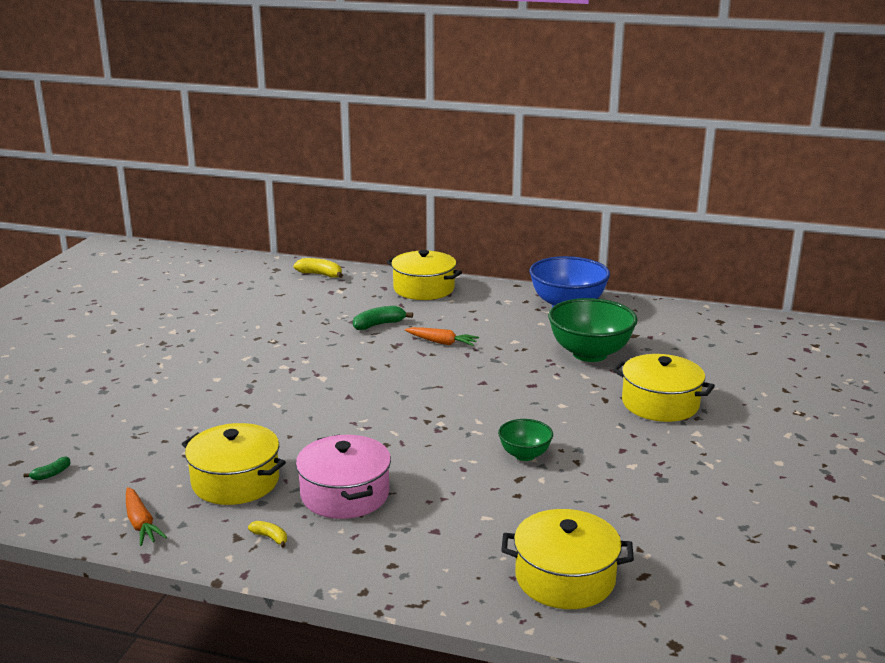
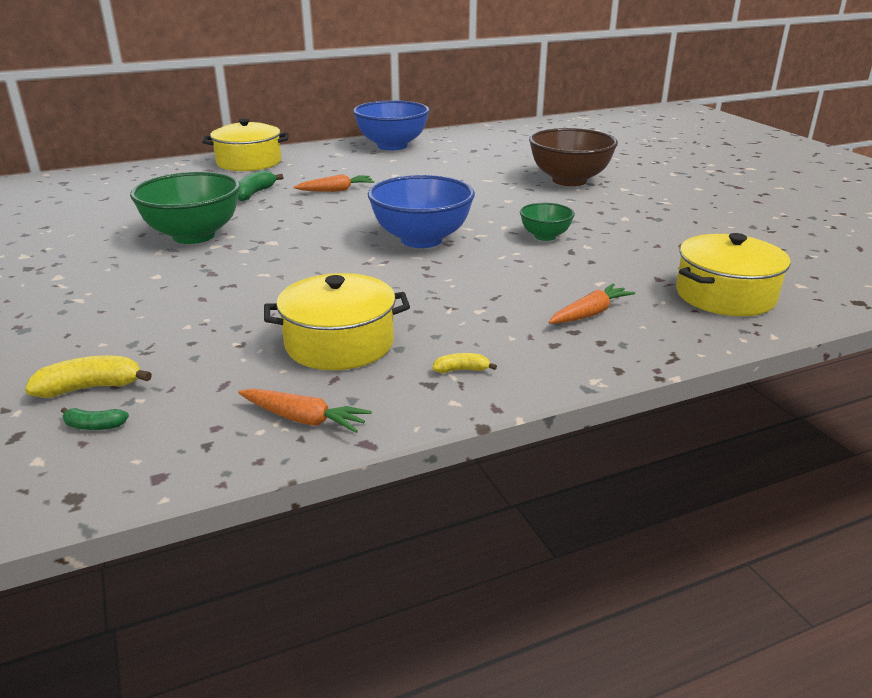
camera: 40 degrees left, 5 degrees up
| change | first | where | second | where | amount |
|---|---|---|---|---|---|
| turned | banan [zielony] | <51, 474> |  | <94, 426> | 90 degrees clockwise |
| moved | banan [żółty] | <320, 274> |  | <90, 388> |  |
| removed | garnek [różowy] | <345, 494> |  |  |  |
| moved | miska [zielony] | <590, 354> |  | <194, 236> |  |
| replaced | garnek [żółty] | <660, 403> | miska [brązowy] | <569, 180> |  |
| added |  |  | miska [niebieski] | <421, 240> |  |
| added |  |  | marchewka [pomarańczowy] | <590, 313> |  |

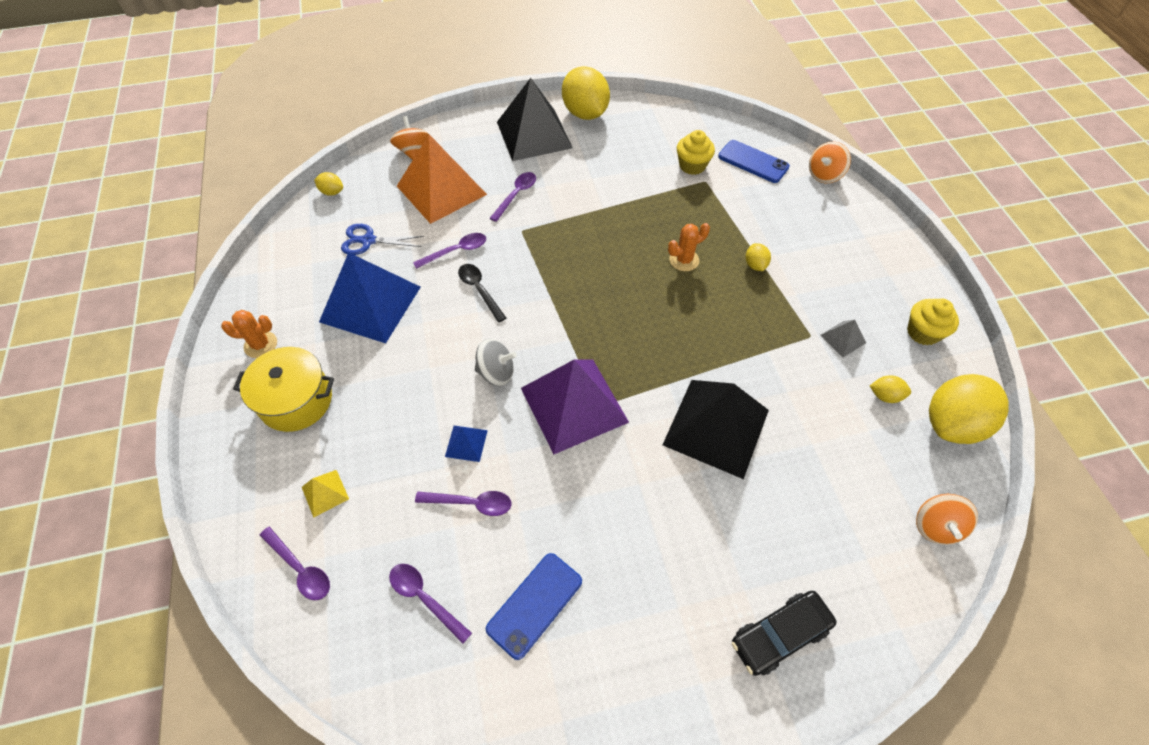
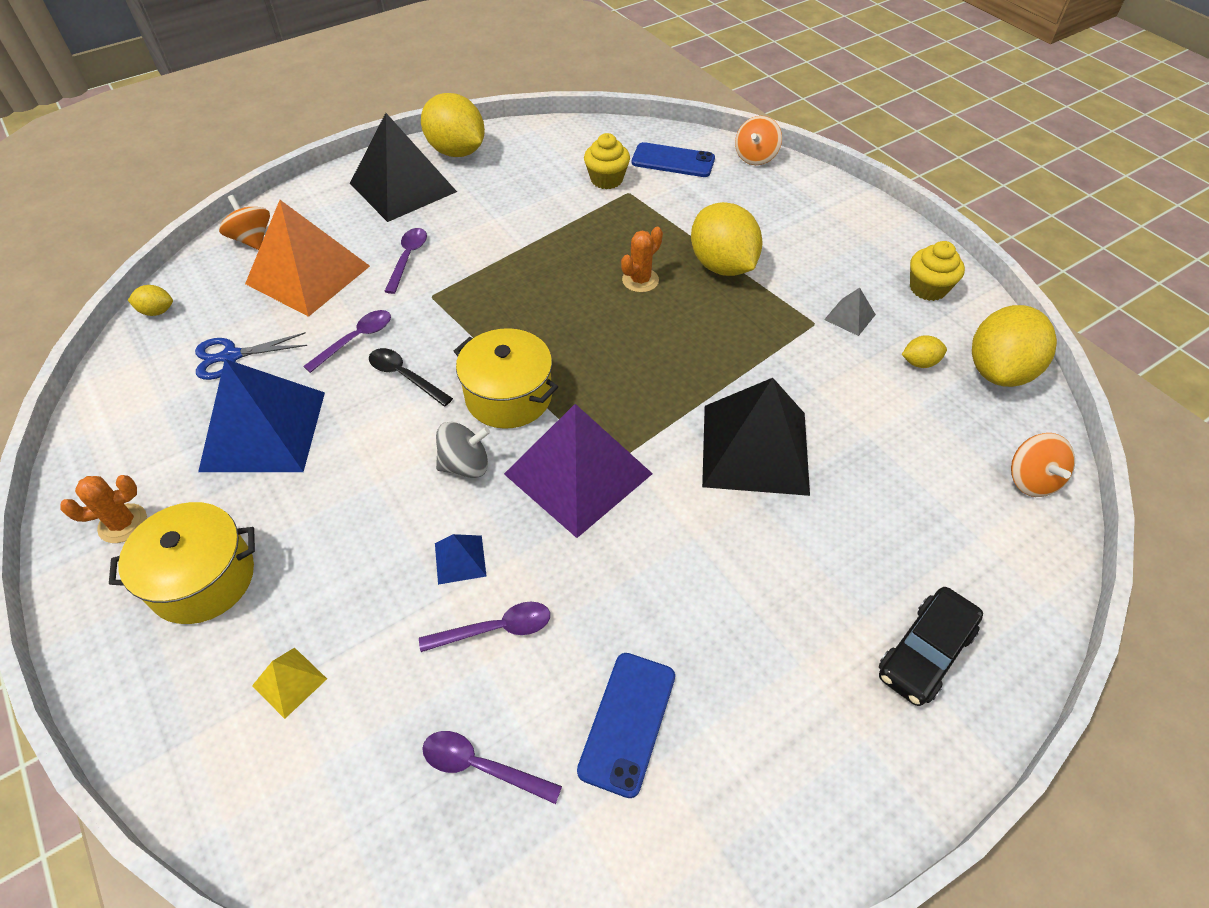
camera: 20 degrees left, 5 degrees down
| change | first | where | second | where | amount |
|---|---|---|---|---|---|
| removed | łyżka [fioletowy] | <300, 568> |  |  |  |
| resized | cytryna [żółty] | <755, 265> |  | <722, 266> | x2.26 |
| added |  |  | garnek [żółty] | <508, 396> |  |

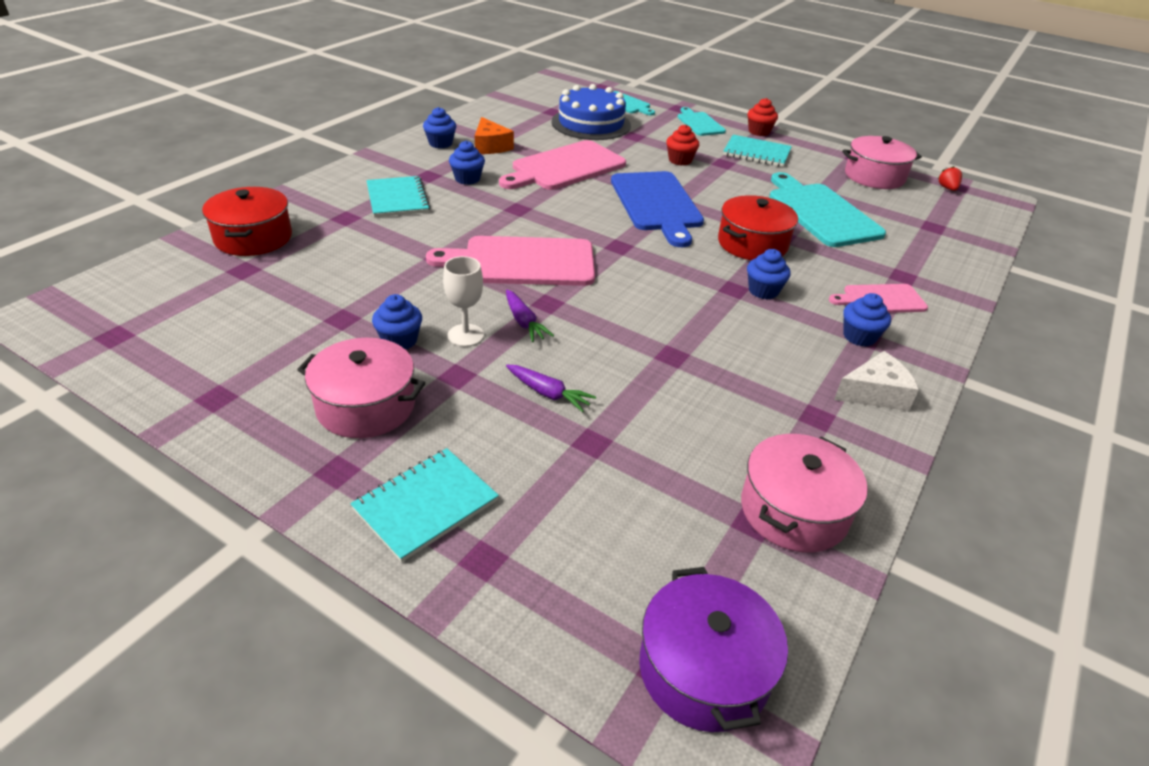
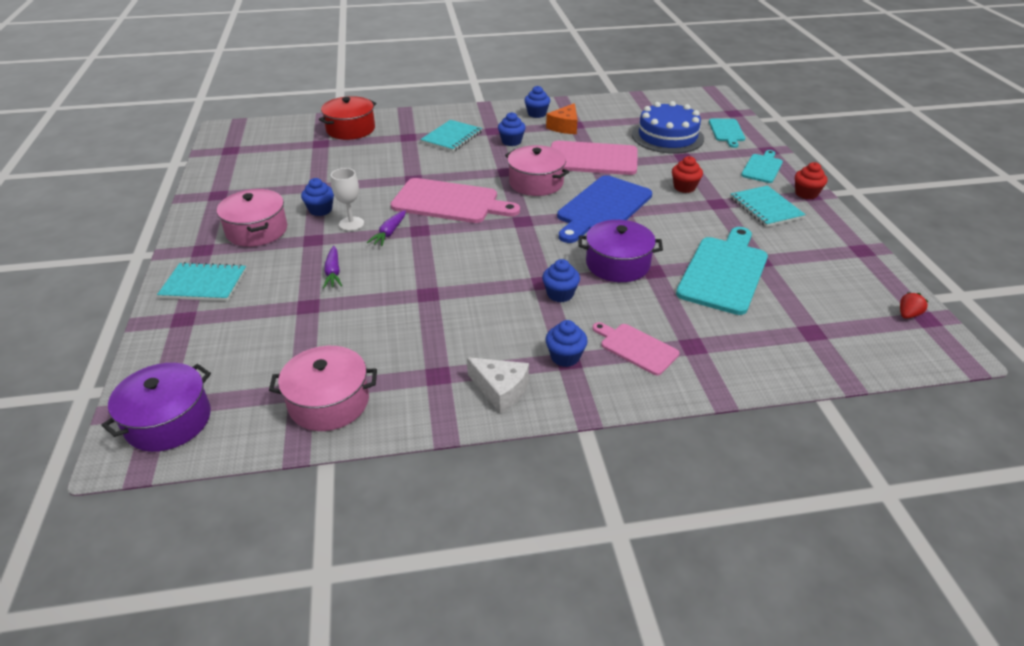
camera: 50 degrees right, 0 degrees up
| change | first | where | second | where | amount |
|---|---|---|---|---|---|
| turned | deska do krojenia [różowy] | <522, 262> |  | <449, 202> | 150 degrees clockwise |
| recoloured | garnek [czerwony] | <752, 244> | garnek [fioletowy] | <617, 264> |  |
| moved | garnek [różowy] | <874, 176> |  | <536, 183> |  |

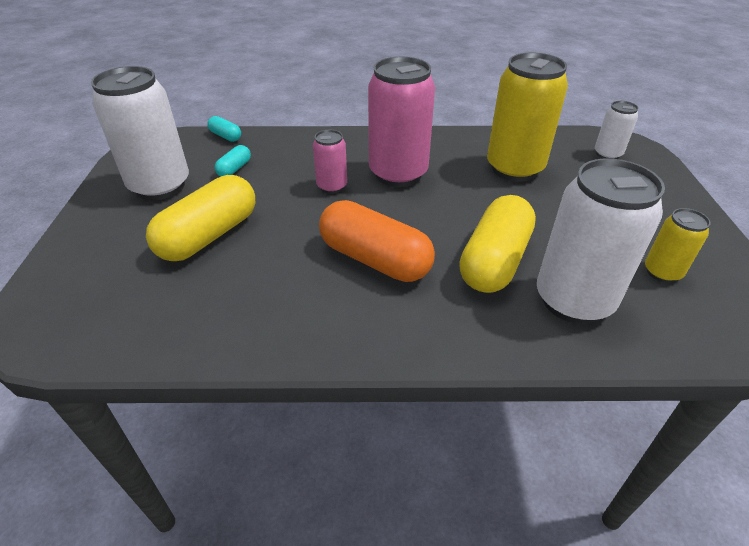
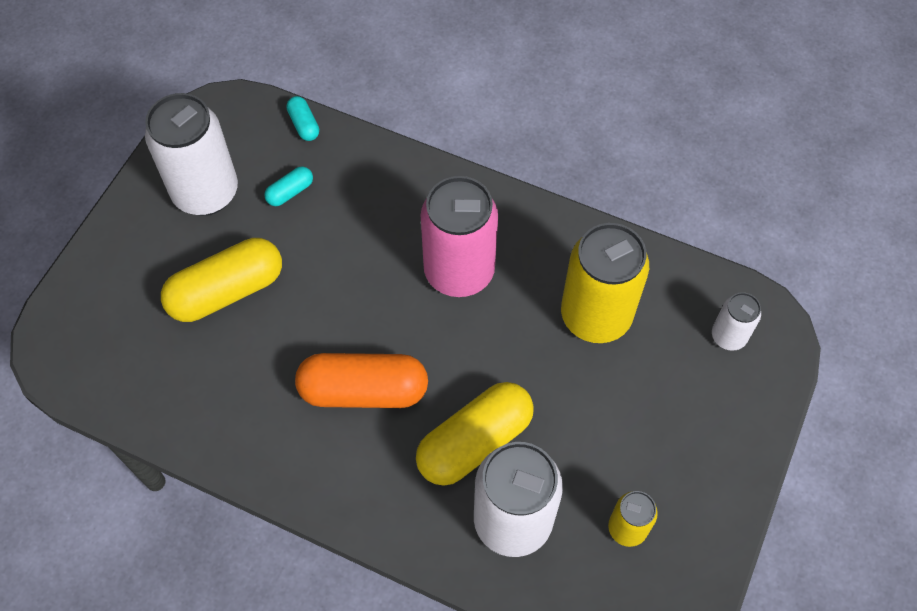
camera: 25 degrees right, 20 degrees up
| change | first | where | second | where | amount |
|---|---|---|---|---|---|
| removed | puszka [różowy] | <332, 186> |  |  |  |
| turned | kapsułka [pomarańczowy] | <375, 259> |  | <363, 390> | 60 degrees counterclockwise |

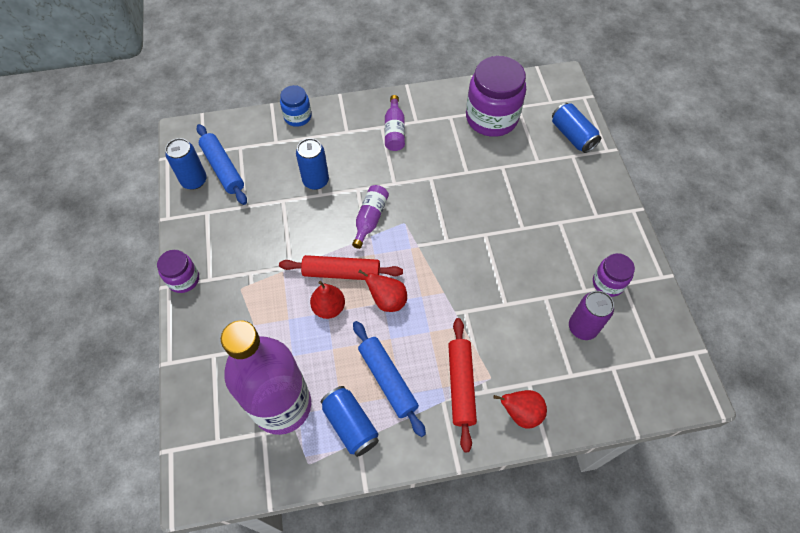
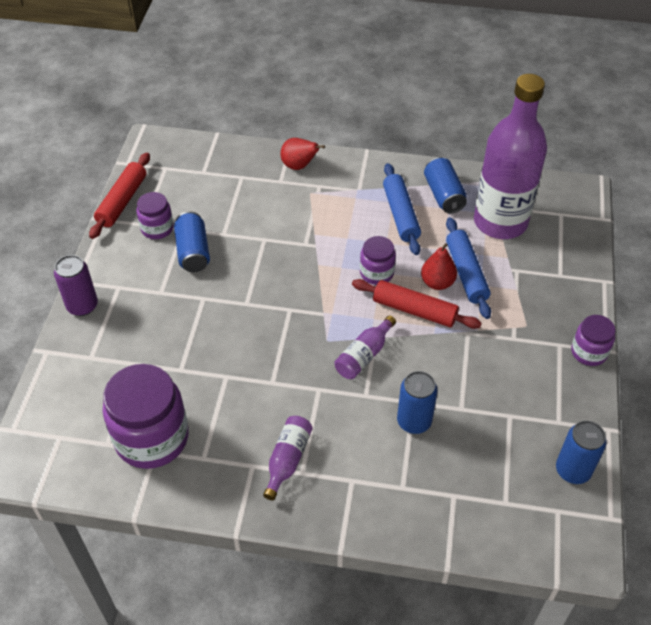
camera: 160 degrees left, 10 degrees down
| change | first | where | second | where | amount |
|---|---|---|---|---|---|
| moved | wałek do ciasta [niebieski] | <223, 169> |  | <466, 273> |  |
| removed | słoik [niebieski] | <297, 117> |  |  |  |
| replaced | gruszka [czerwony] | <387, 300> | słoik [fioletowy] | <376, 273> |  |
| moved | wałek do ciasta [czerwony] | <460, 385> |  | <122, 201> |  |
| moved | puszka [niebieski] | <572, 136> |  | <193, 252> |  |
| moved | puszka [fioletowy] | <582, 327> |  | <82, 306> |  |

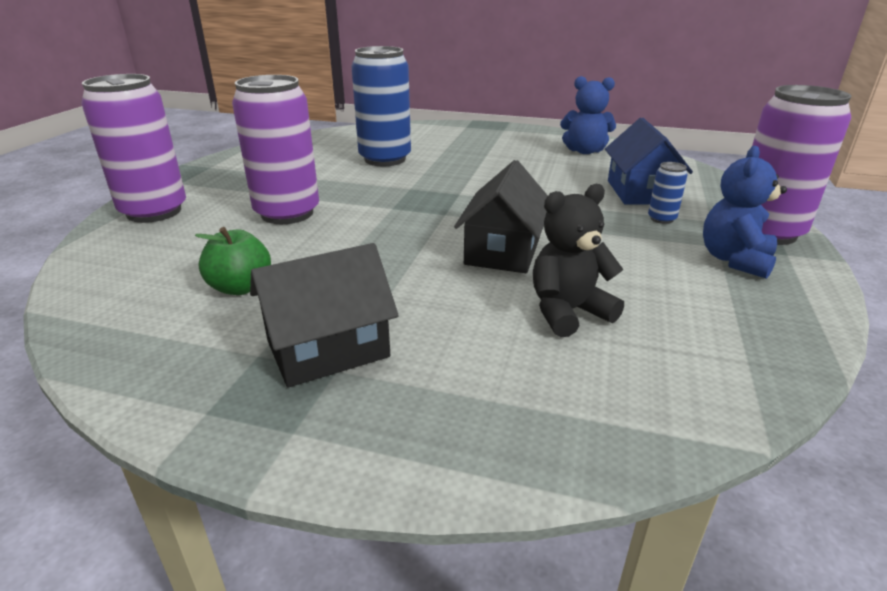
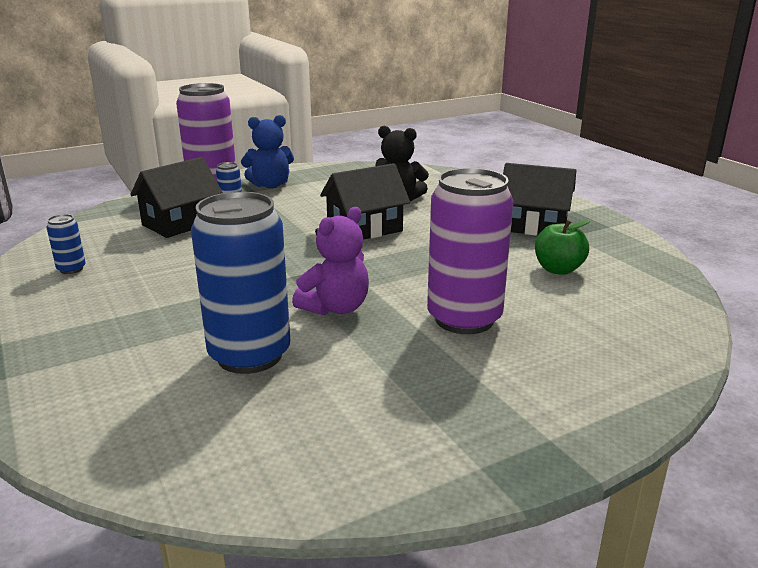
camera: 135 degrees left, 5 degrees down
| change | first | where | second | where | amount |
|---|---|---|---|---|---|
| removed | puszka [fioletowy] | <154, 212> |  |  |  |
| replaced | miś [niebieski] | <584, 151> | puszka [niebieski] | <71, 269> |  |
| recoloured | domek [niebieski] | <640, 192> | domek [czarny] | <181, 223> |  |
| added |  |  | miś [fioletowy] | <336, 308> |  |

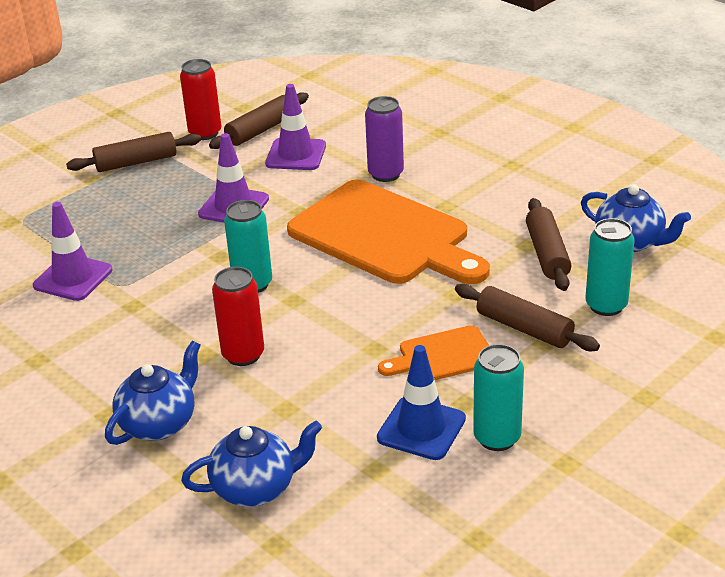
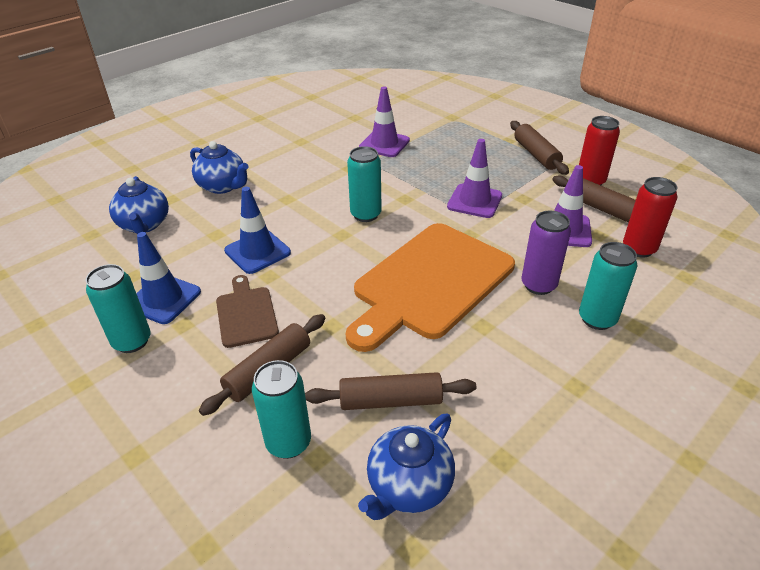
camera: 90 degrees right, 5 degrees up
| change | first | where | second | where | amount |
|---|---|---|---|---|---|
| moved | puszka [czerwony] | <243, 355> |  | <639, 249> |  |
| recoloured | deska do krojenia [pomarańczowy] | <442, 356> | deska do krojenia [brązowy] | <246, 314> |  |
| added |  |  | pachołek [niebieski] | <257, 252> |  |
| added |  |  | puszka [turkusowy] | <597, 319> |  |

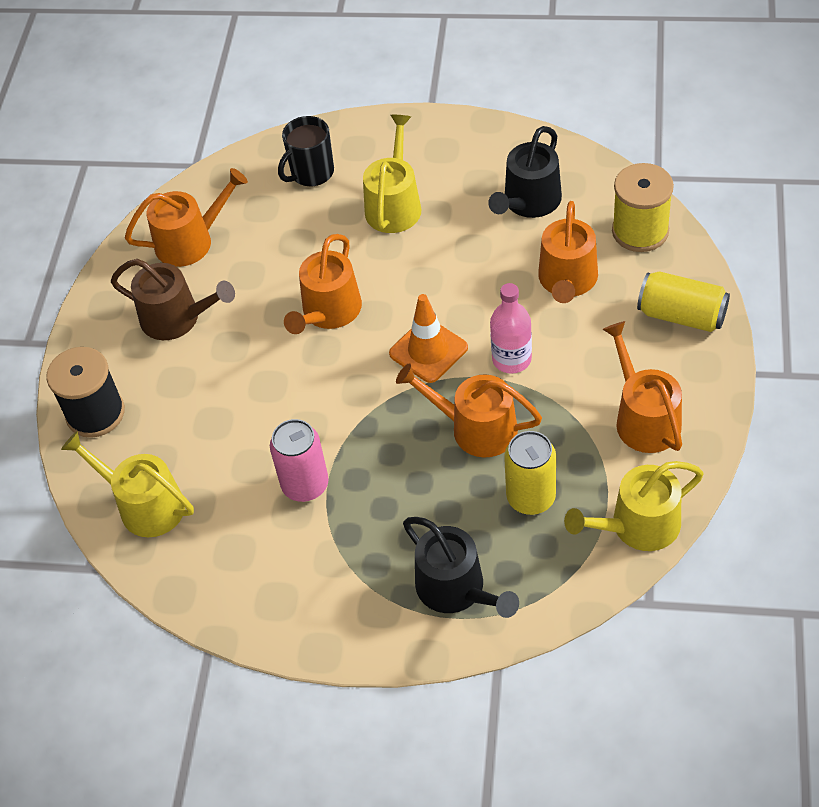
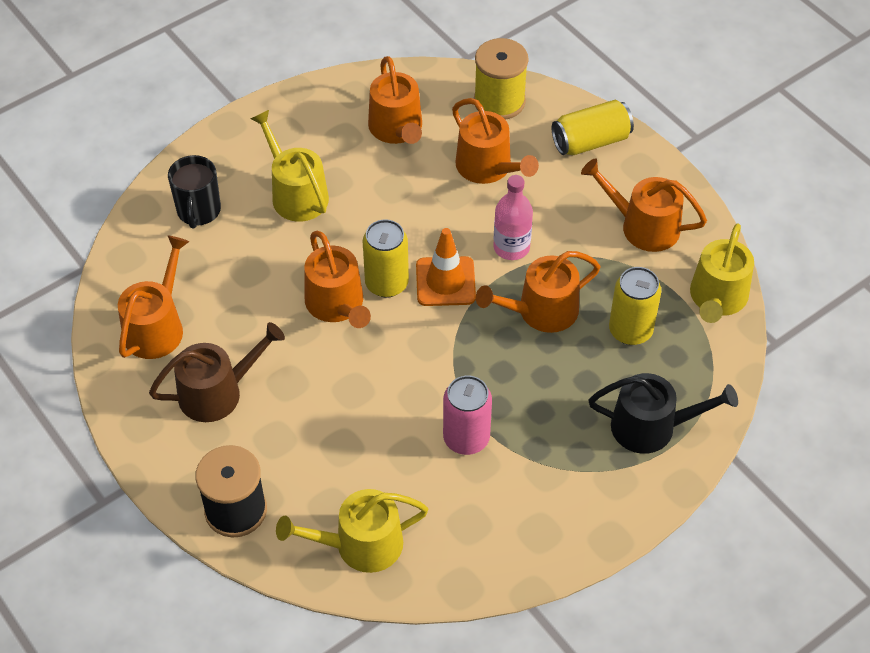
camera: 50 degrees left, 0 degrees up
| change | first | where | second | where | amount |
|---|---|---|---|---|---|
| recoloured | konewka [czarny] | <529, 202> | konewka [pomarańczowy] | <397, 129> |  |
| added |  |  | puszka [żółty] | <386, 283> |  |

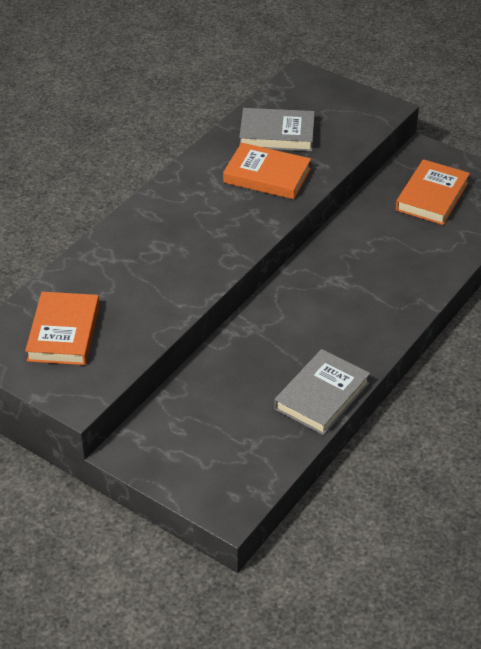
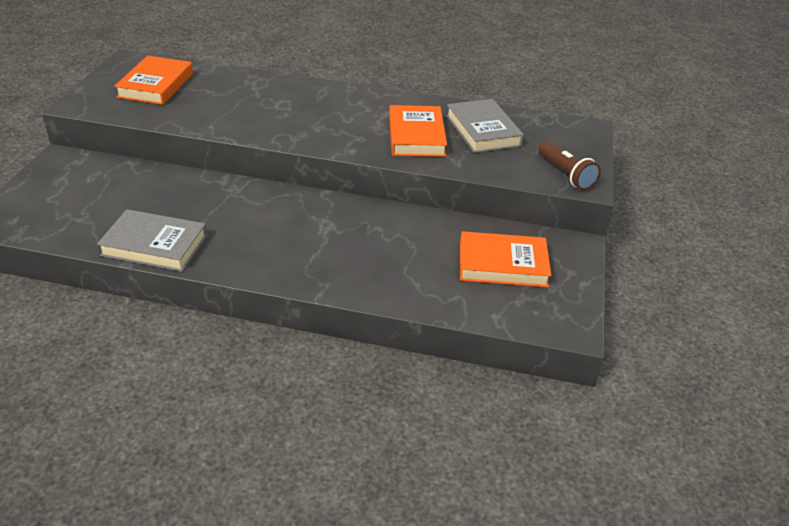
camera: 65 degrees right, 5 degrees down
| change | first | where | second | where | amount |
|---|---|---|---|---|---|
| turned | książka [pomarańczowy] | <64, 333> |  | <156, 85> | 60 degrees counterclockwise |
| added |  |  | latarka [brązowy] | <566, 174> |  |

